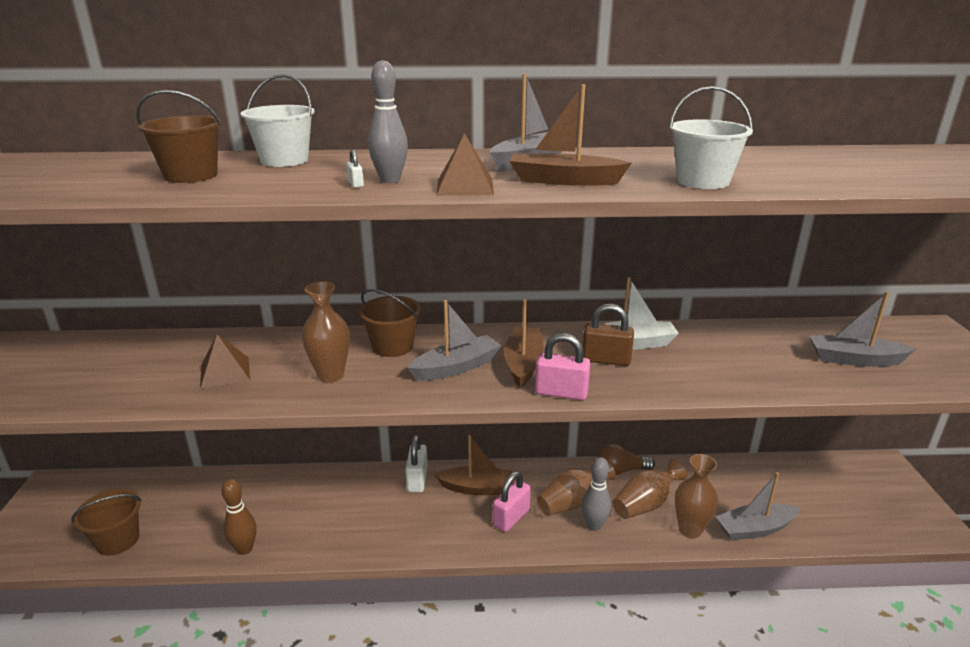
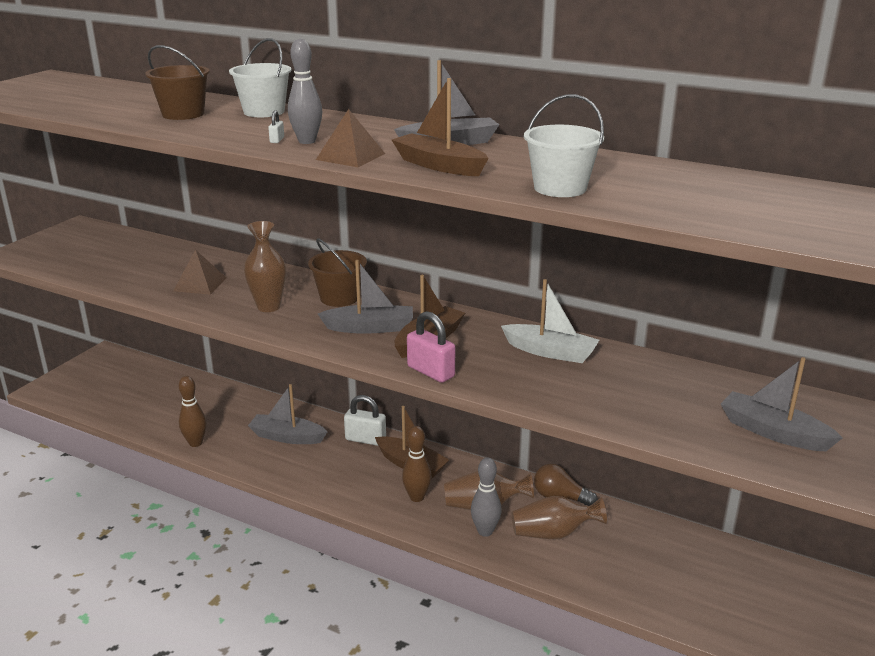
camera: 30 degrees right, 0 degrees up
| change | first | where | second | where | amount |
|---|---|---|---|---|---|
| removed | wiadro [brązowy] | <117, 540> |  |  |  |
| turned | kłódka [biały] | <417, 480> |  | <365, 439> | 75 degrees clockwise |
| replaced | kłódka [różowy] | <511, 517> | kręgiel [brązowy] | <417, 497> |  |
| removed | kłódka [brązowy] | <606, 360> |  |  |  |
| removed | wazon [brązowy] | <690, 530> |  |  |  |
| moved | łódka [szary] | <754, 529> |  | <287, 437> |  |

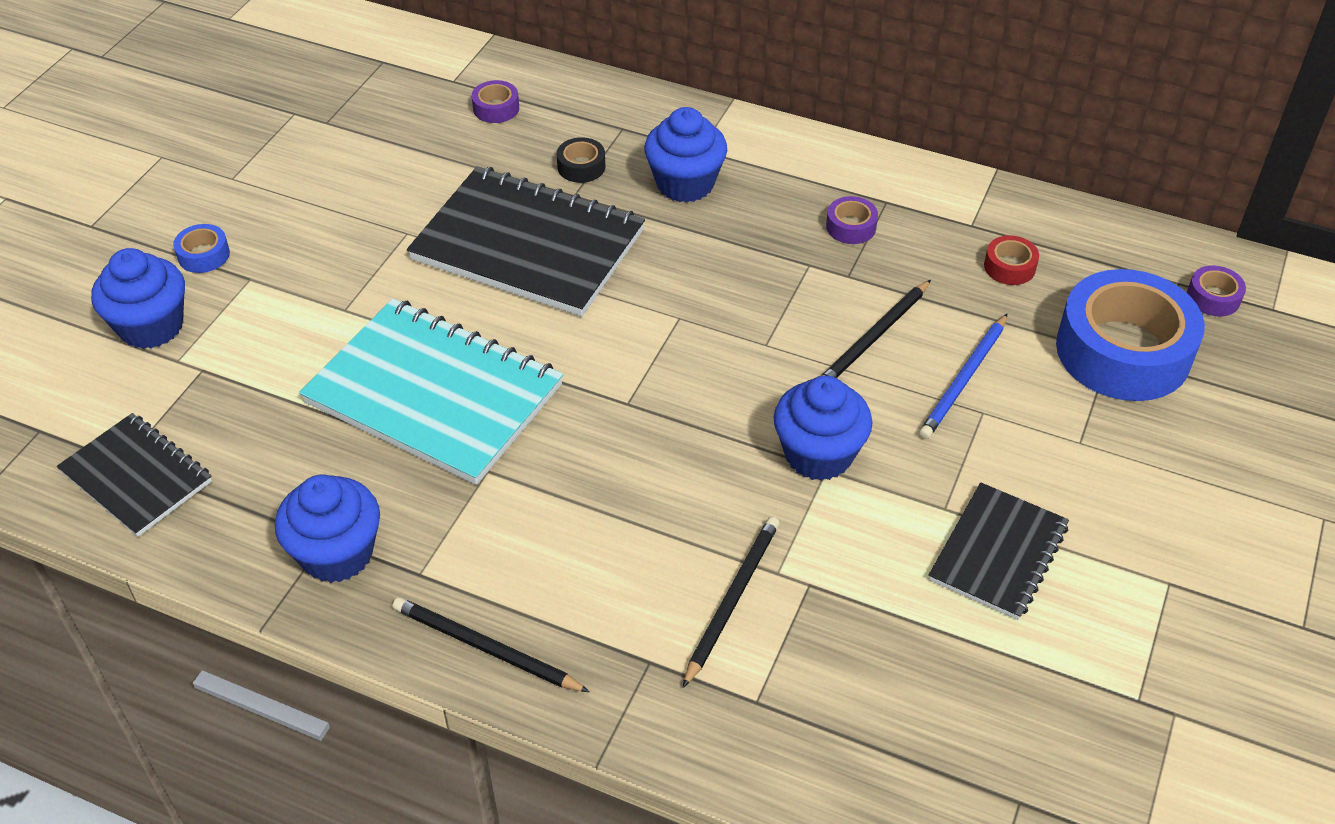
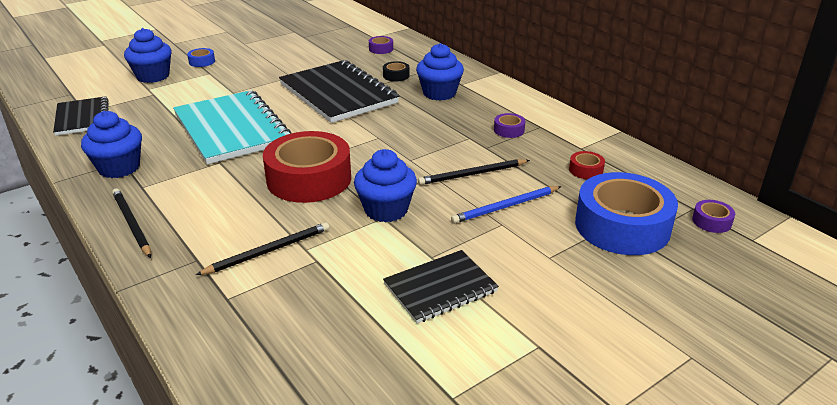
camera: 30 degrees right, 15 degrees down
| change | first | where | second | where | amount |
|---|---|---|---|---|---|
| added |  |  | taśma klejąca [czerwony] | <309, 179> |  |

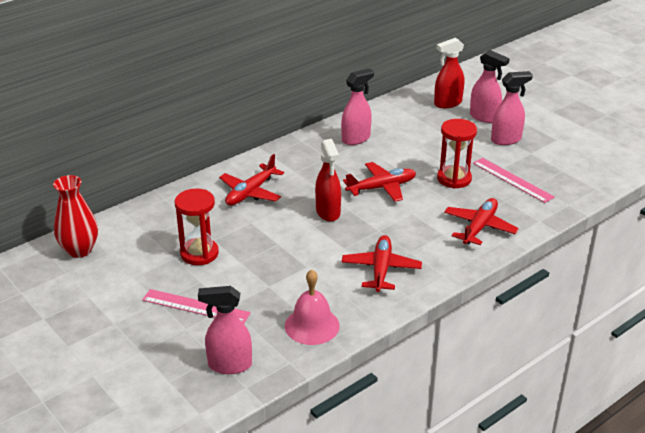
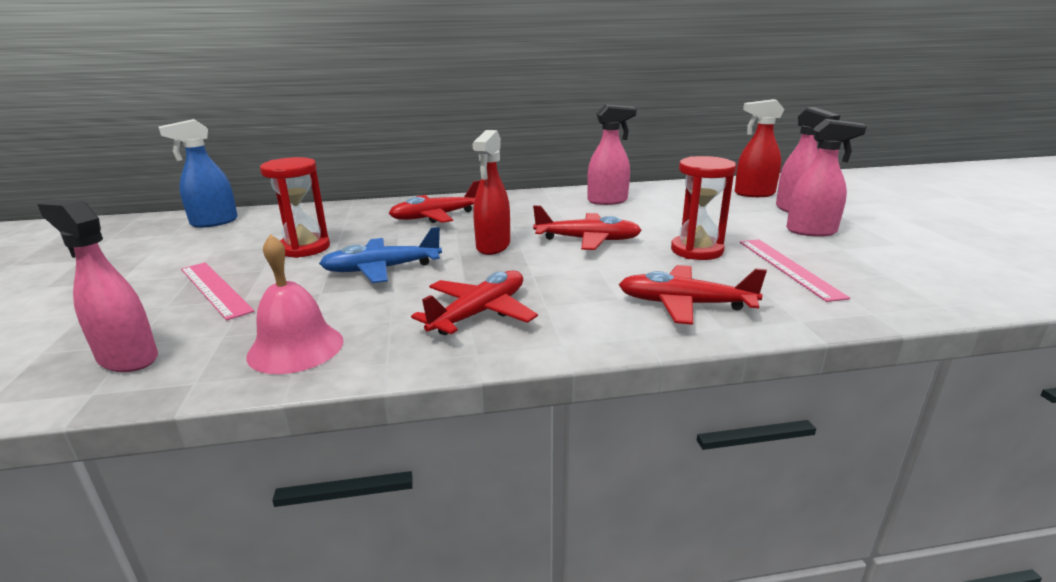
camera: 30 degrees right, 10 degrees down
| change | first | where | second | where | amount |
|---|---|---|---|---|---|
| replaced | wazon [czerwony] | <79, 250> | spryskiwacz [niebieski] | <214, 222> |  |
| turned | samolot [czerwony] | <479, 227> |  | <684, 304> | 135 degrees counterclockwise |
| added |  |  | samolot [niebieski] | <381, 269> |  |

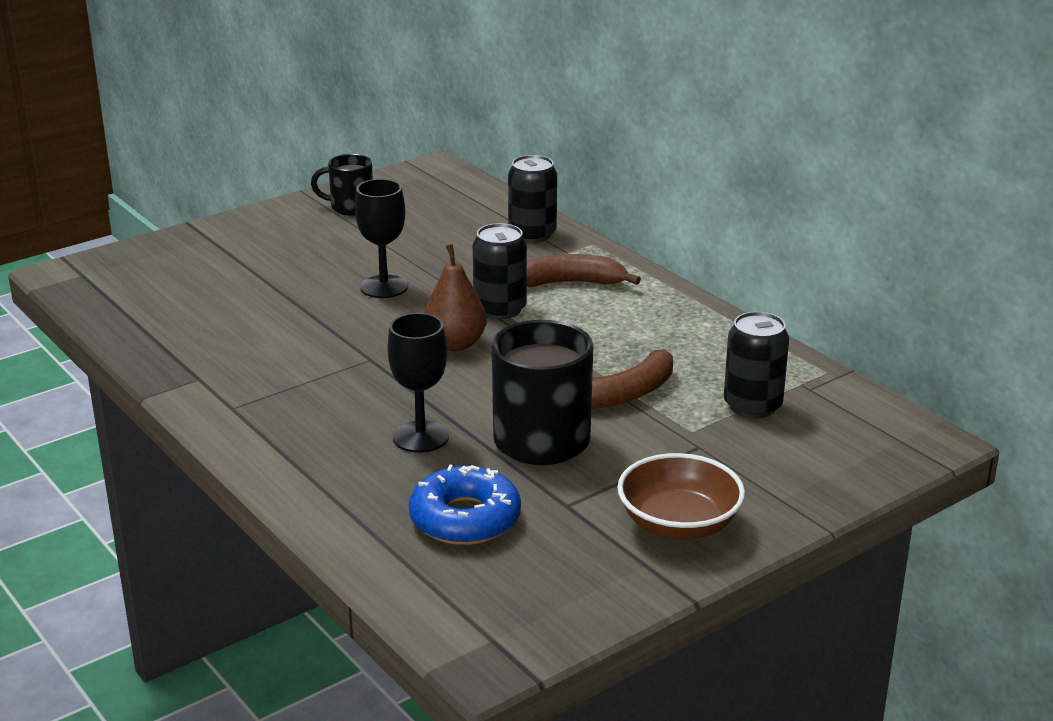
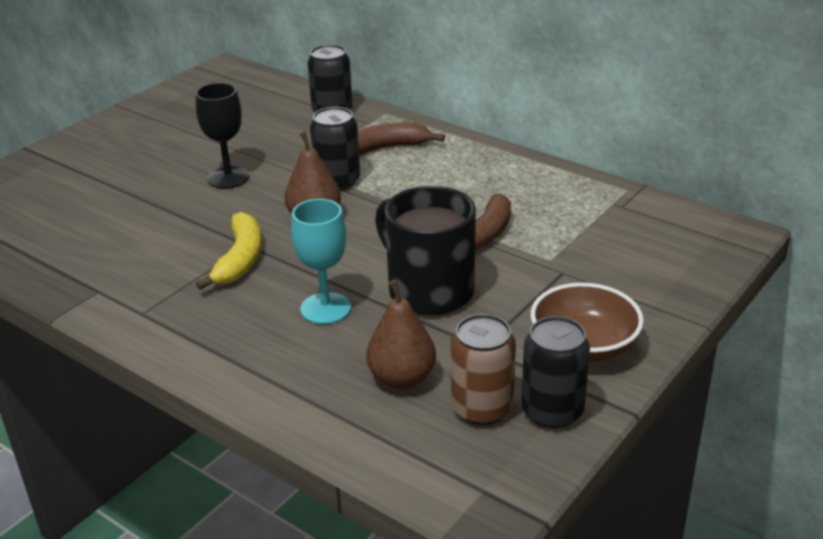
camera: 15 degrees left, 5 degrees up
| change | first | where | second | where | amount |
|---|---|---|---|---|---|
| removed | kubek [czarny] | <350, 207> |  |  |  |
| recoloured | kielich [czarny] | <420, 437> | kielich [turkusowy] | <325, 308> |  |
| replaced | donut [niebieski] | <465, 519> | gruszka [brązowy] | <402, 378> |  |
| moved | puszka [czarny] | <752, 406> |  | <552, 411> |  |
| added |  |  | banan [żółty] | <240, 259> |  |
| added |  |  | puszka [brązowy] | <482, 408> |  |

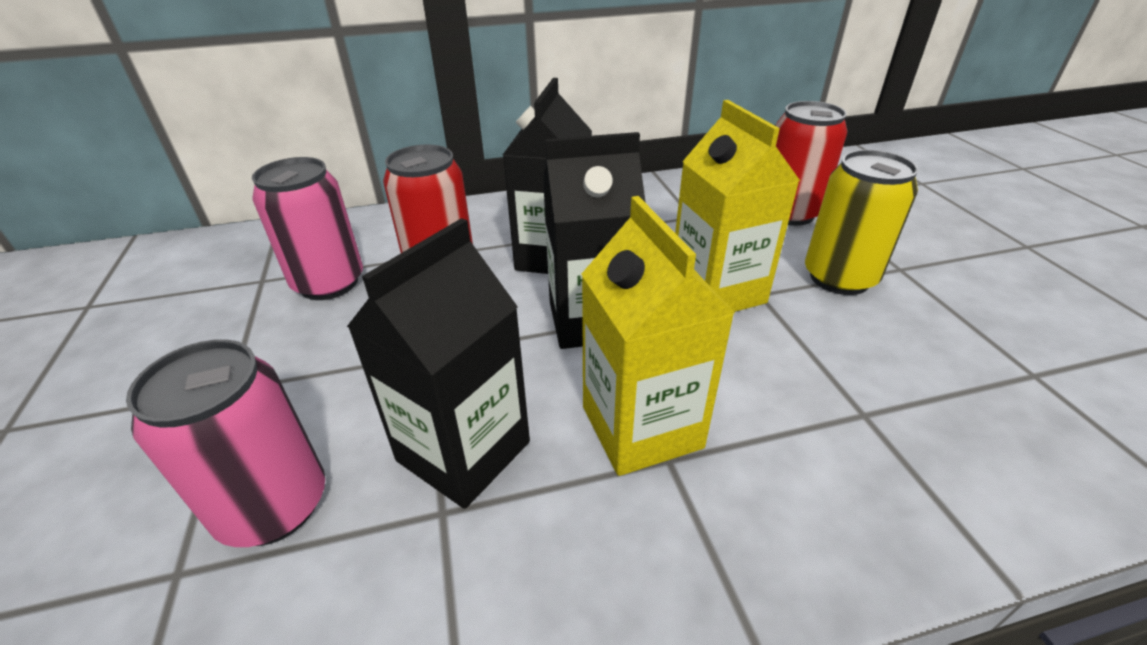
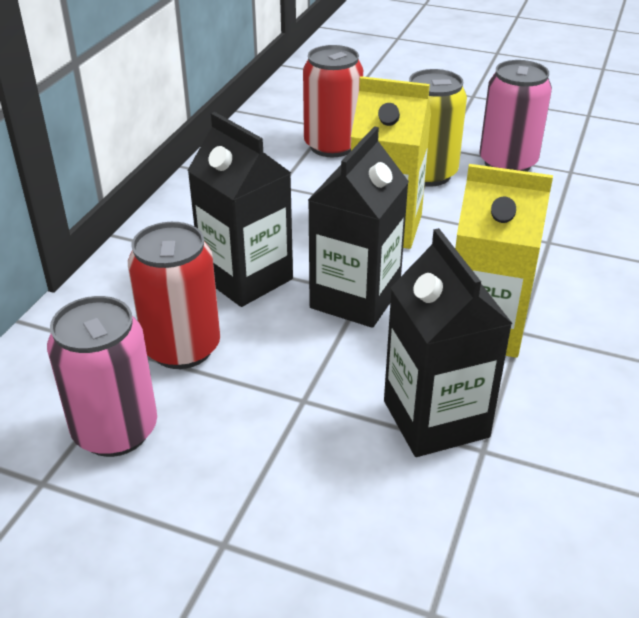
camera: 55 degrees left, 0 degrees up
| change | first | where | second | where | amount |
|---|---|---|---|---|---|
| moved | puszka [różowy] | <273, 506> |  | <507, 163> |  |

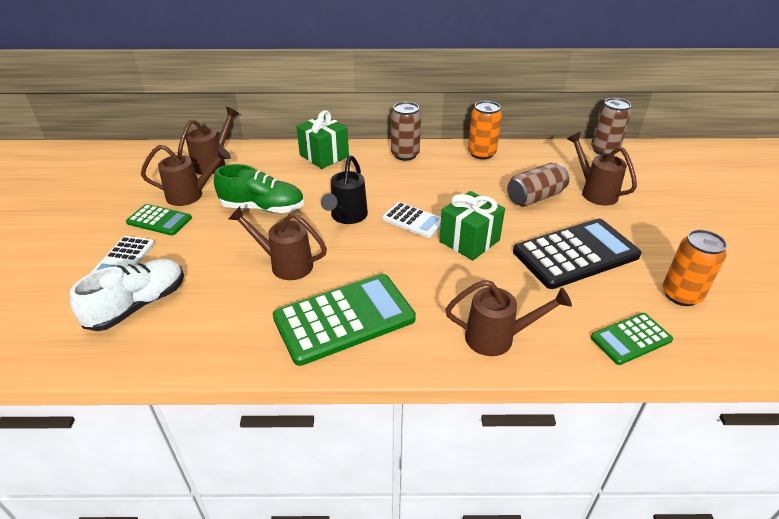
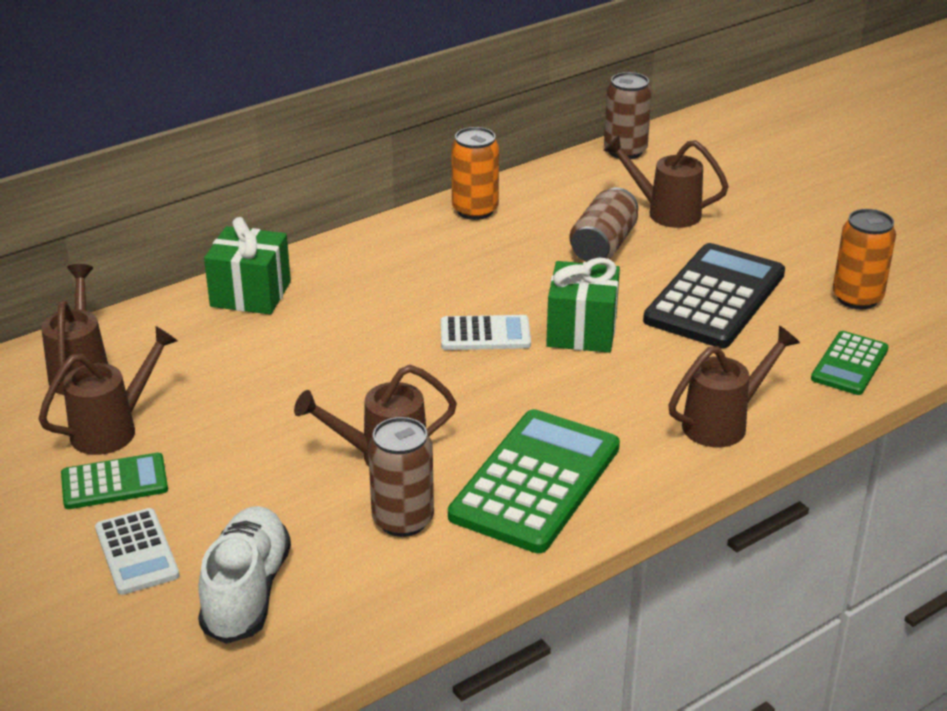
camera: 35 degrees left, 5 degrees down
| change | first | where | second | where | amount |
|---|---|---|---|---|---|
| removed | but [zielony] | <263, 208> |  |  |  |
| removed | konewka [czarny] | <347, 217> |  |  |  |
| moved | puszka [brązowy] | <405, 154> |  | <403, 520> |  |

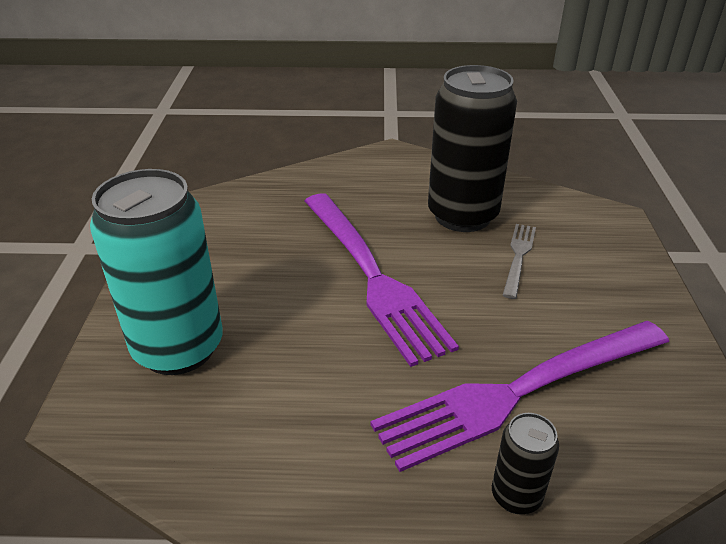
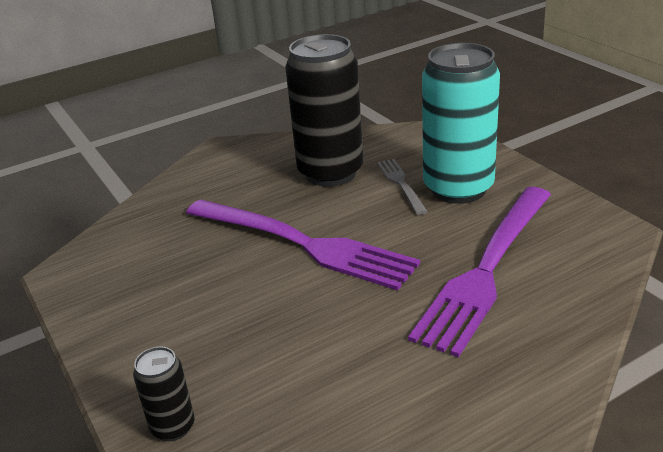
camera: 30 degrees left, 5 degrees down
| change | first | where | second | where | amount |
|---|---|---|---|---|---|
| moved | puszka [turkusowy] | <178, 348> |  | <458, 188> |  |
| moved | puszka [czarny] | <516, 496> |  | <173, 427> |  |

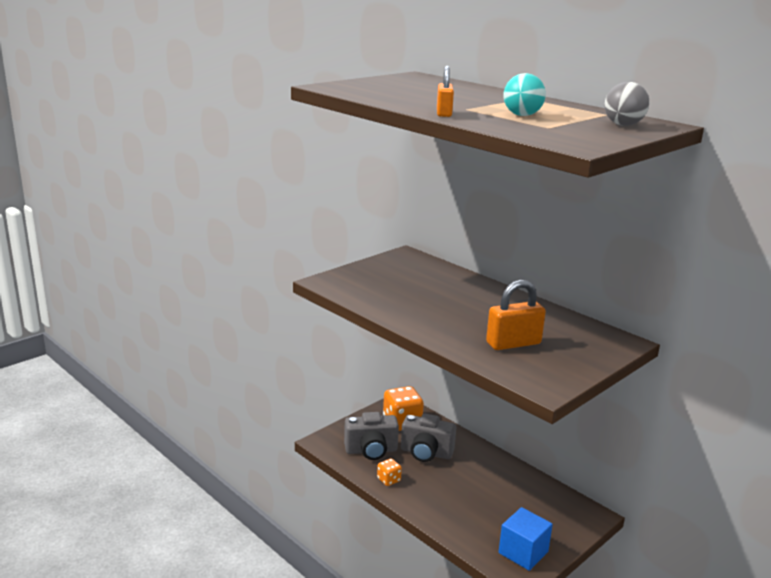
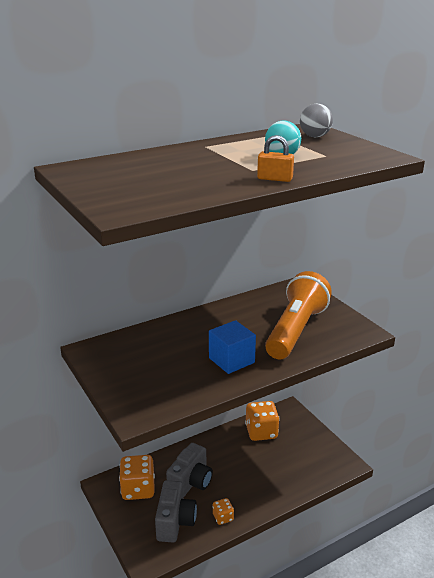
camera: 75 degrees left, 5 degrees up
| change | first | where | second | where | amount |
|---|---|---|---|---|---|
| replaced | kłódka [pomarańczowy] | <513, 343> | latarka [pomarańczowy] | <296, 330> |  |
| moved | sześcian [niebieski] | <523, 552> |  | <231, 360> |  |
| added |  |  | kostka do gry [pomarańczowy] | <261, 432> |  |

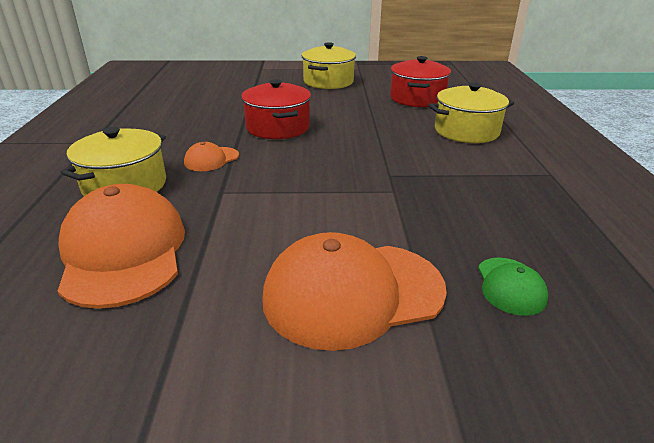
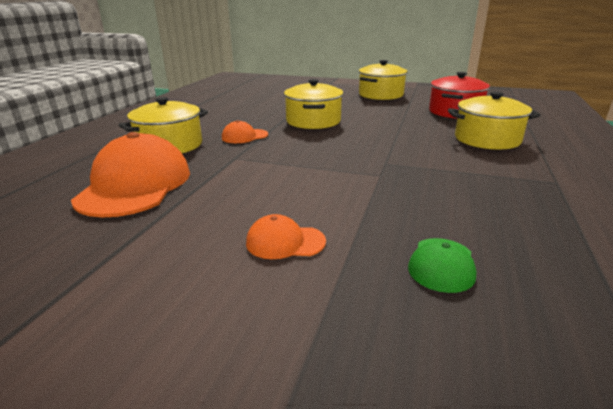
camera: 20 degrees right, 5 degrees down
| change | first | where | second | where | amount |
|---|---|---|---|---|---|
| recoloured | garnek [czerwony] | <278, 127> | garnek [żółty] | <313, 121> |  |
| resized | czapka [pomarańczowy] | <353, 293> |  | <285, 242> | x0.47 |

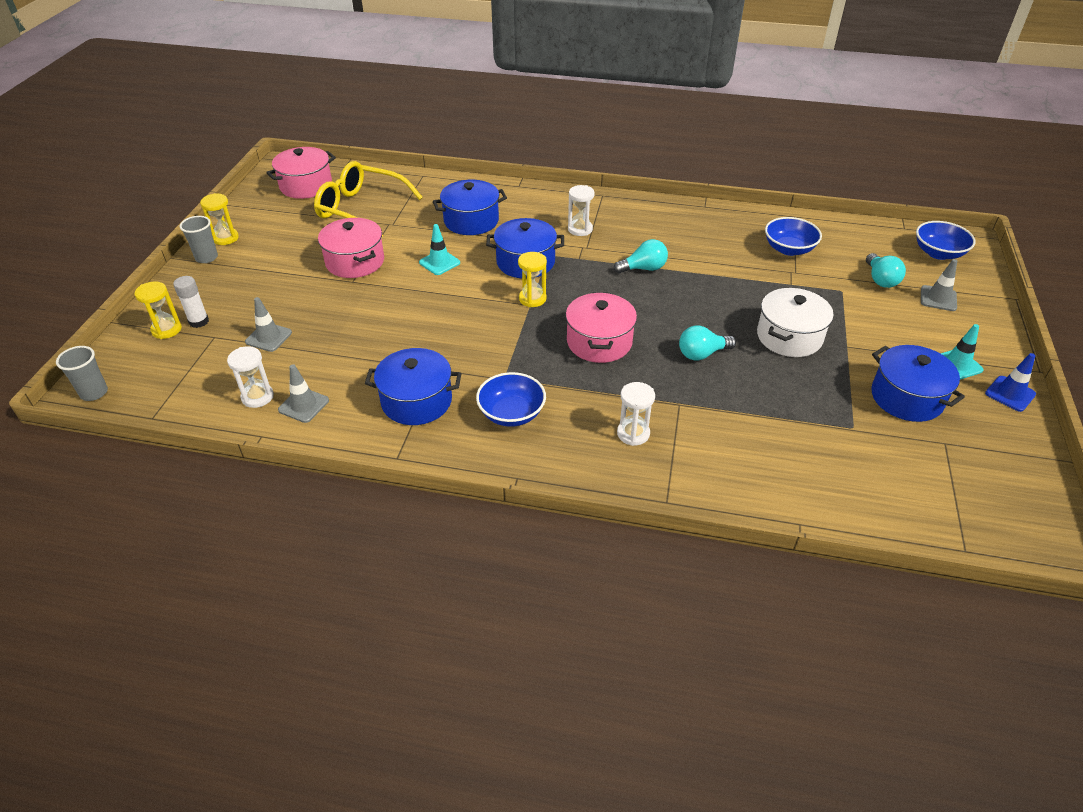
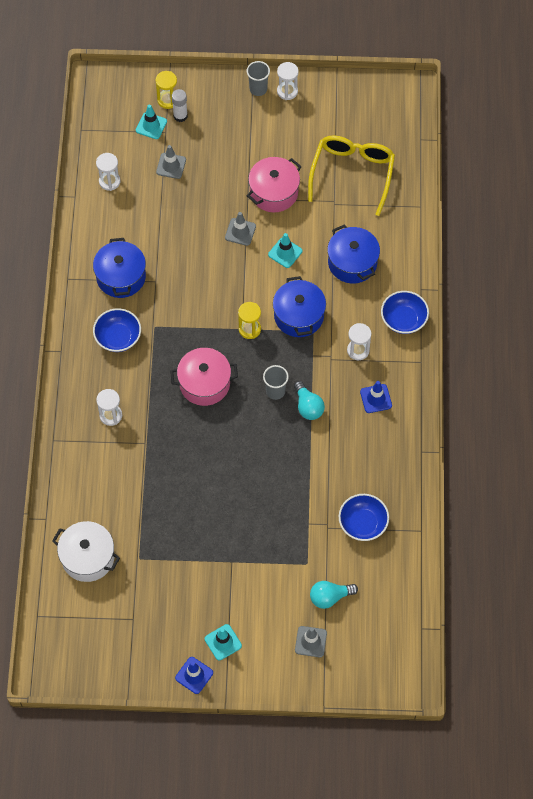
camera: 80 degrees right, 20 degrees up
| change | first | where | second | where | amount |
|---|---|---|---|---|---|
| moved | szklanka [szary] | <94, 393> |  | <275, 391> |  |
| recoloured | klepsydra [żółty] | <225, 238> | klepsydra [biały] | <287, 91> |  |
| removed | garnek [różowy] | <306, 186> |  |  |  |
| moved | pachołek [szary] | <303, 405> |  | <240, 232> |  |
| removed | żarówka [turkusowy] | <702, 354> |  |  |  |
| moved | garnek [biały] | <789, 337> |  | <88, 557> |  |
| removed | garnek [niebieski] | <906, 398> |  |  |  |
| moved | miska [niebieski] | <938, 253> |  | <403, 319> |  |
| added |  |  | pachołek [turkusowy] | <151, 126> |  |
| added |  |  | pachołek [niebieski] | <376, 398> |  |

